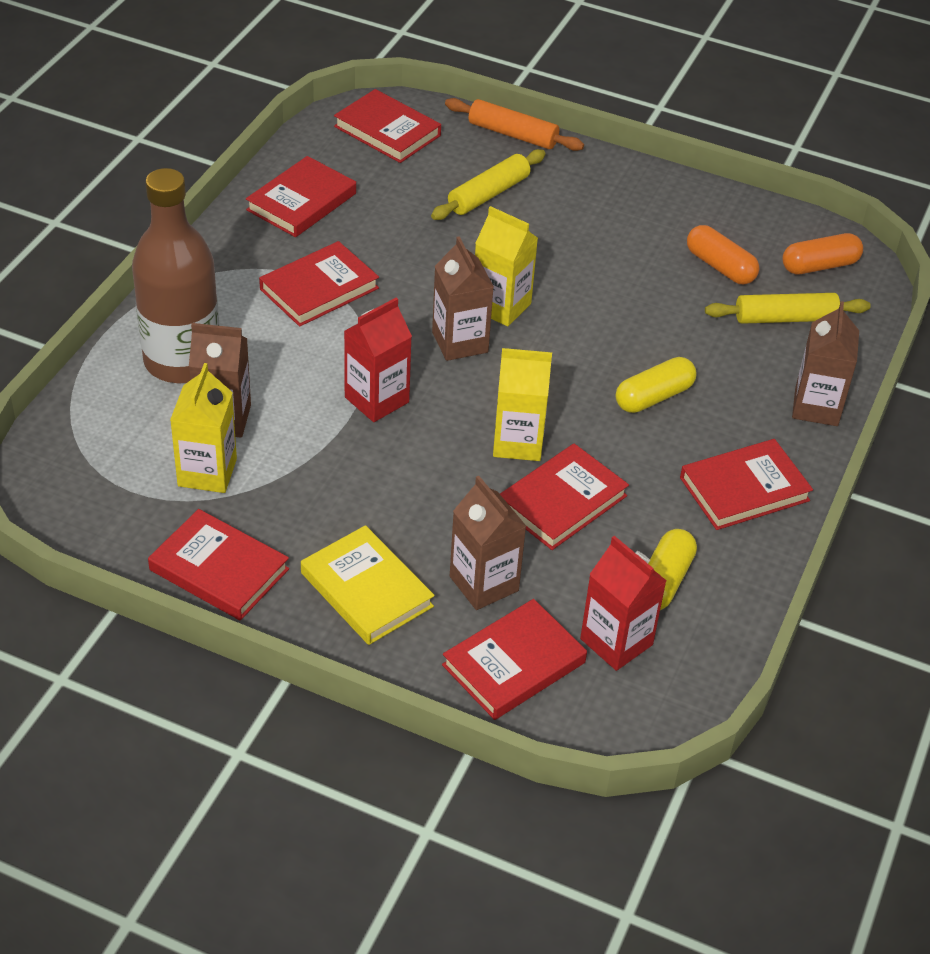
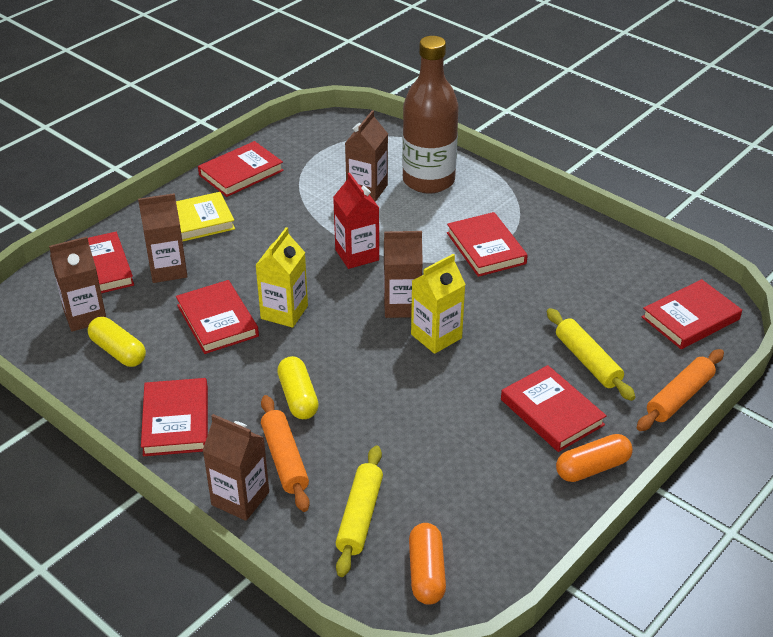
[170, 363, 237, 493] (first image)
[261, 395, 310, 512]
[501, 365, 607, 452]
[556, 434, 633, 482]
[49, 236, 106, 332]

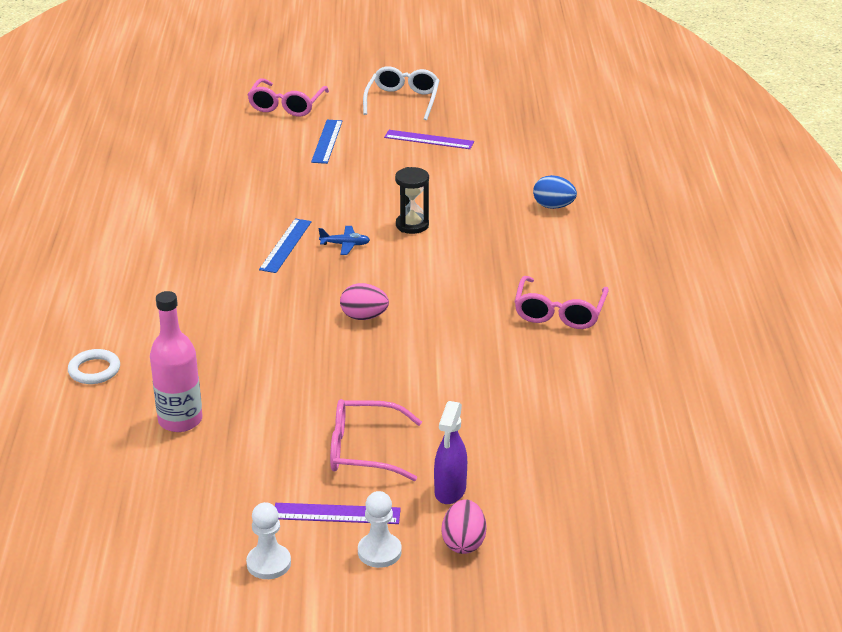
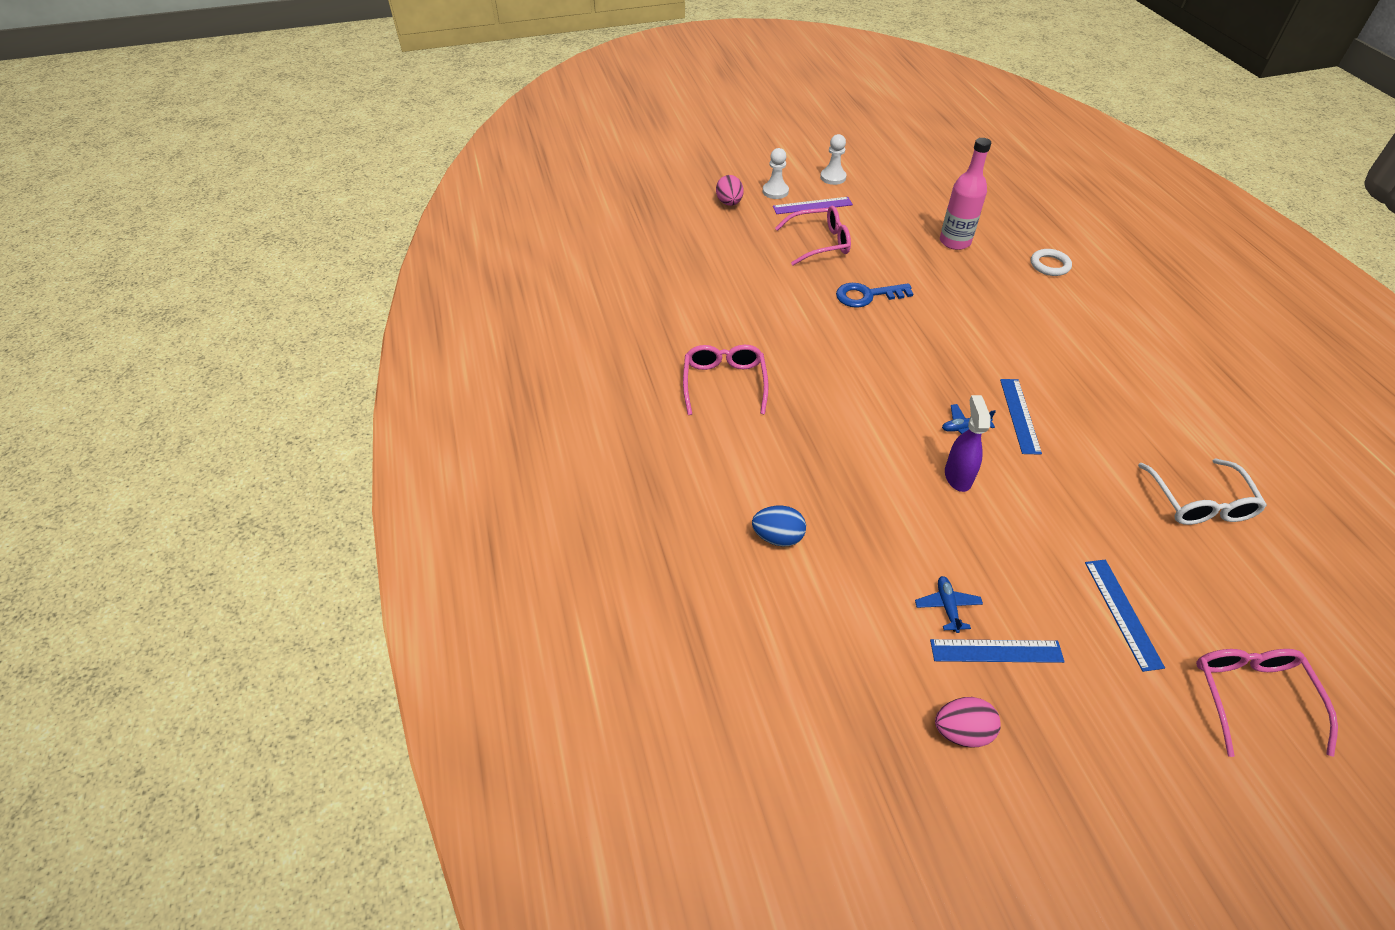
[395, 167, 429, 234] (first image)
[836, 283, 914, 308]
[915, 576, 983, 633]
[935, 697, 1001, 748]
[1138, 459, 1267, 525]
[945, 395, 991, 492]
[930, 639, 1065, 663]

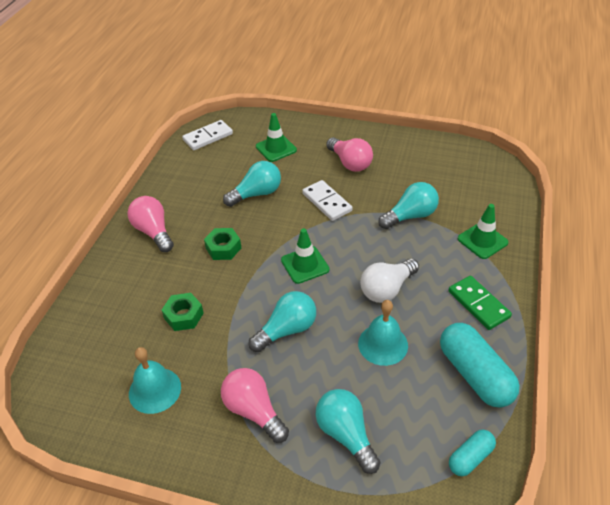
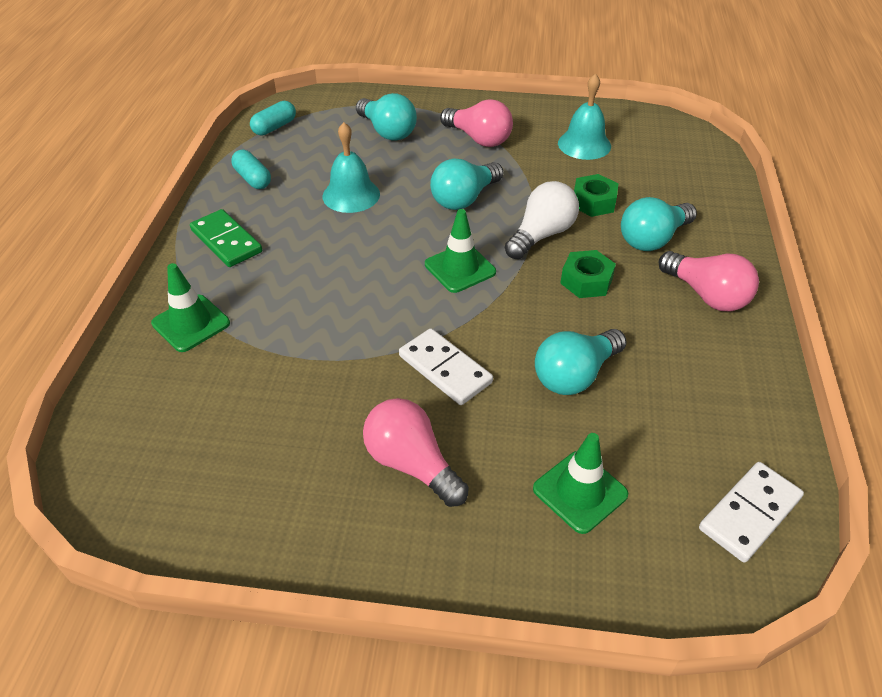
[505, 181, 579, 259]
[621, 197, 697, 251]
[231, 150, 271, 189]

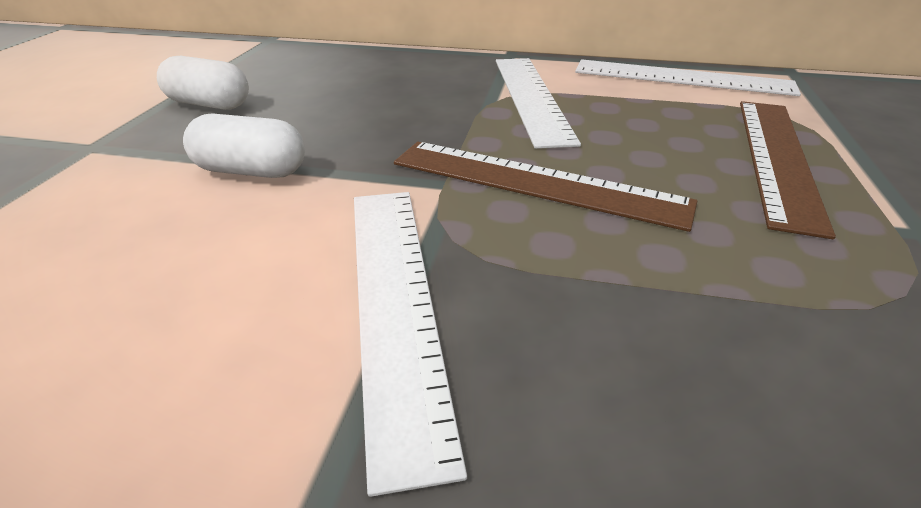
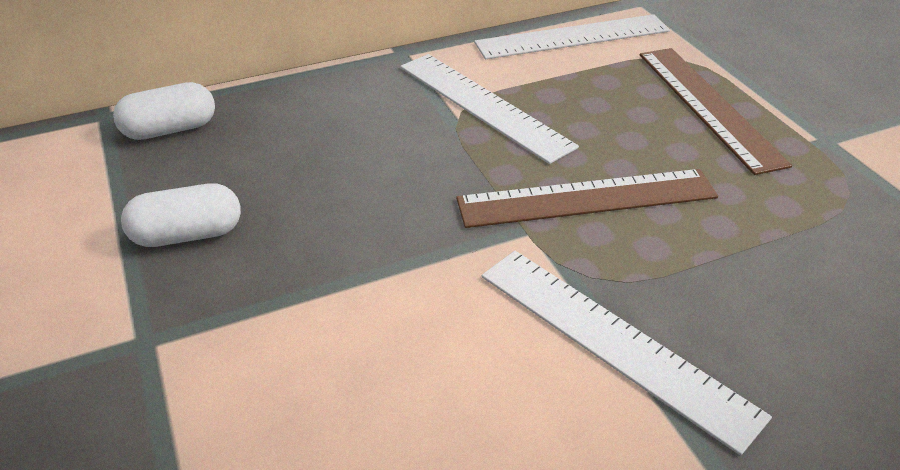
[113, 82, 215, 140]

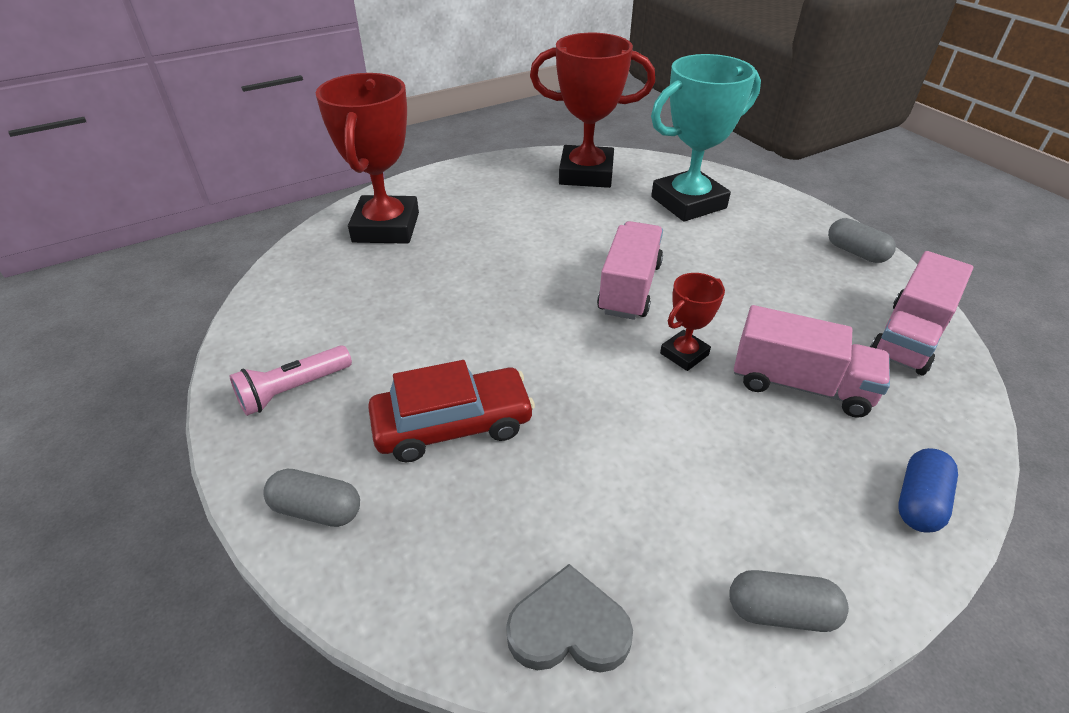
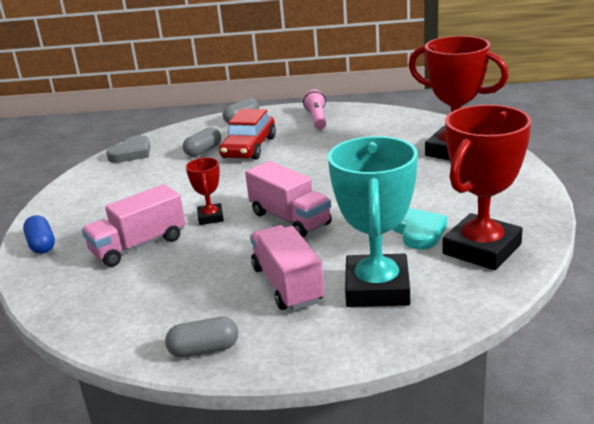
[392, 208, 447, 250]
[183, 127, 221, 157]
[250, 225, 324, 311]

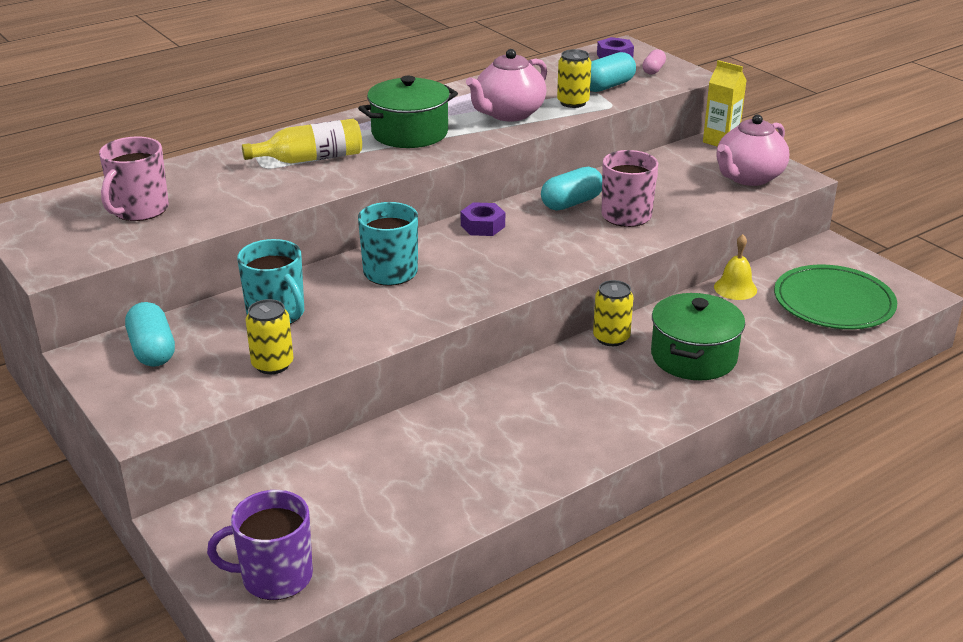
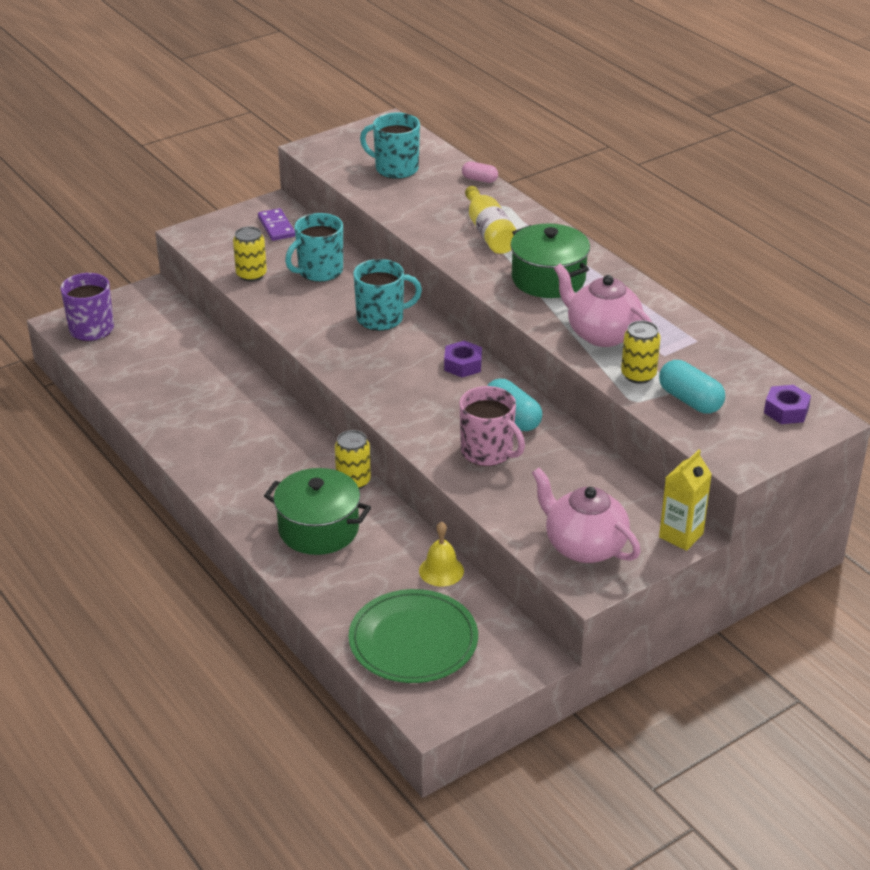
[462, 161, 498, 183]
[258, 208, 295, 241]
[360, 112, 420, 179]

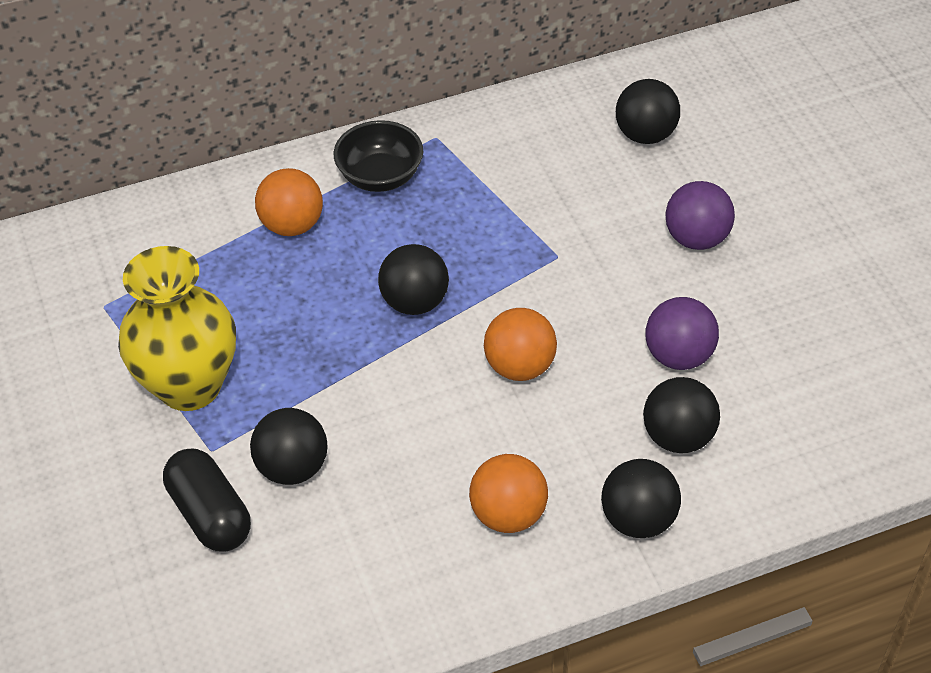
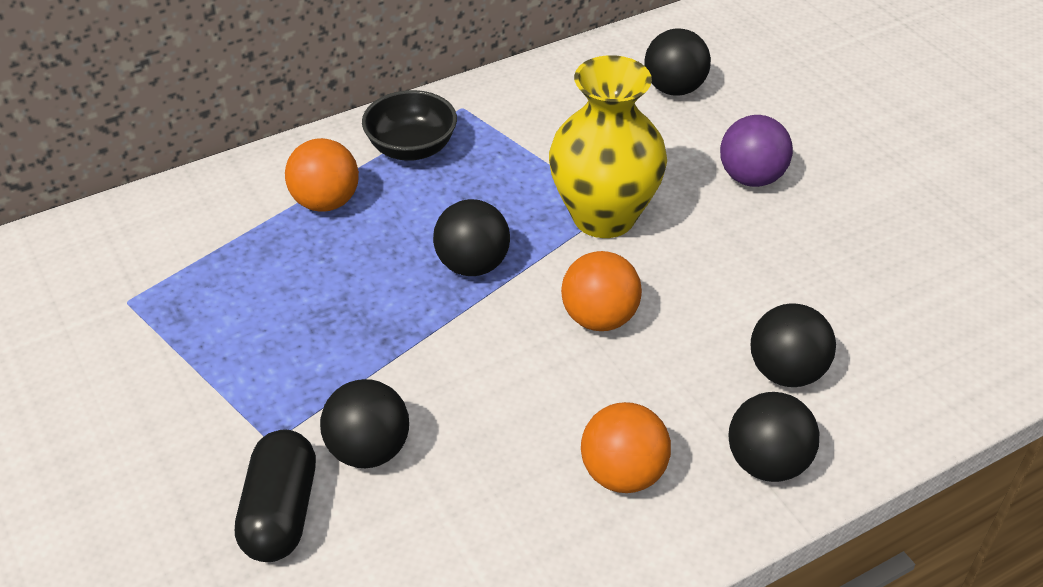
[645, 297, 719, 370] (first image)
[549, 55, 667, 238]
[235, 429, 316, 562]

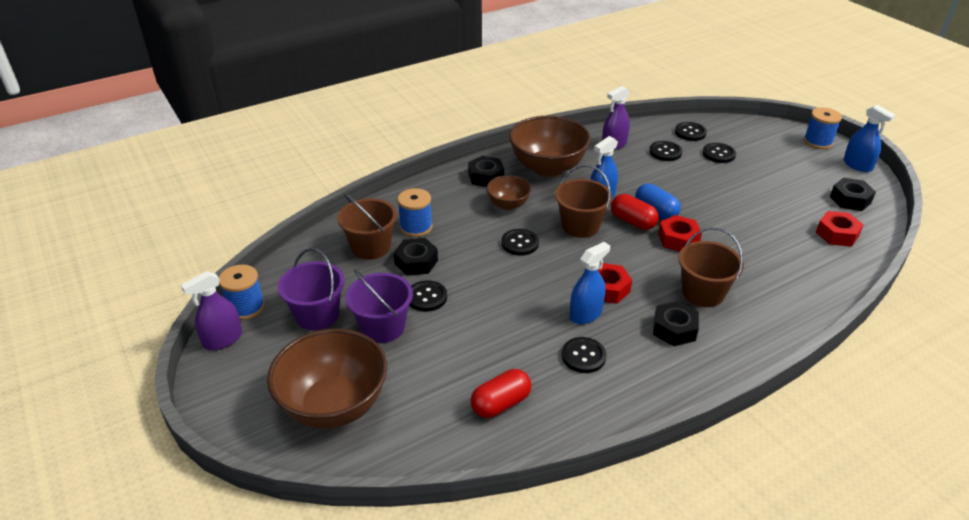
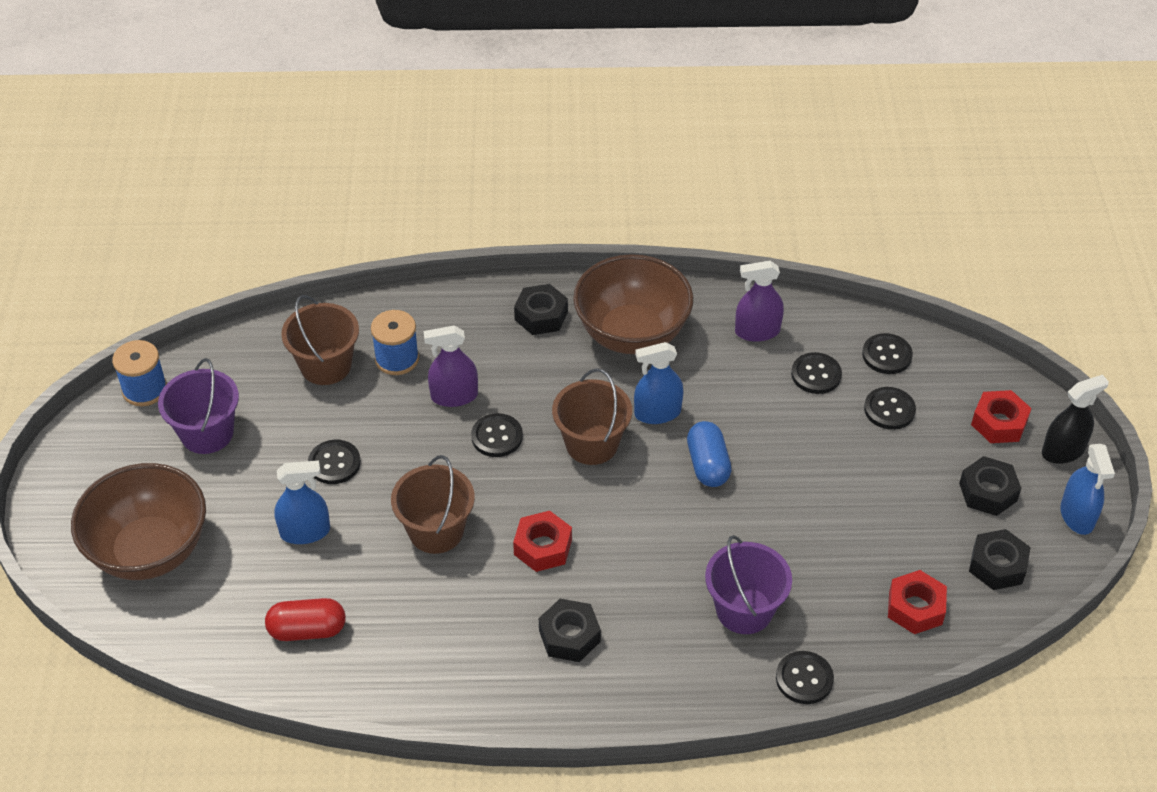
[486, 175, 531, 210] (first image)
[611, 194, 659, 230] (first image)
[424, 326, 478, 407]
[705, 535, 792, 634]
[959, 456, 1021, 516]
[776, 651, 834, 704]
[274, 461, 330, 544]
[971, 390, 1032, 443]
[391, 455, 475, 554]
[1042, 375, 1109, 464]

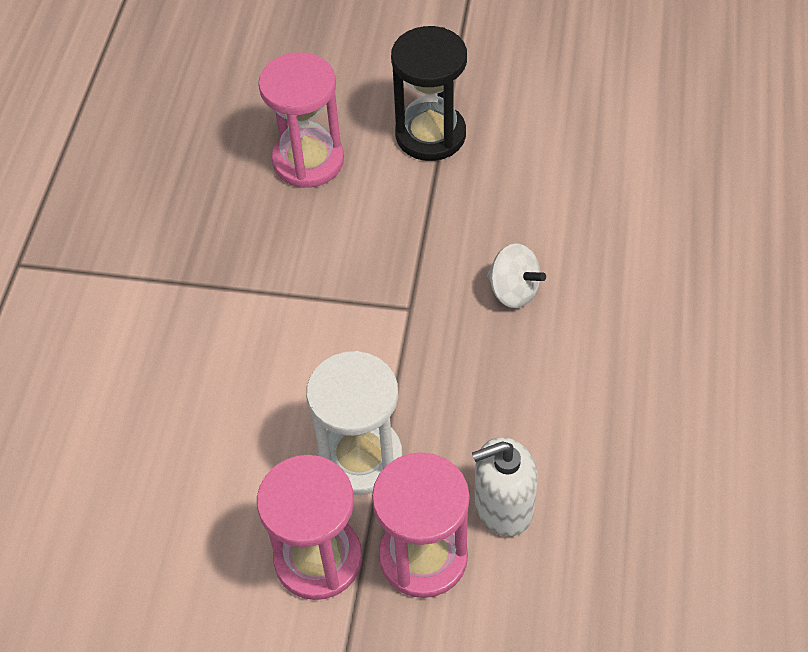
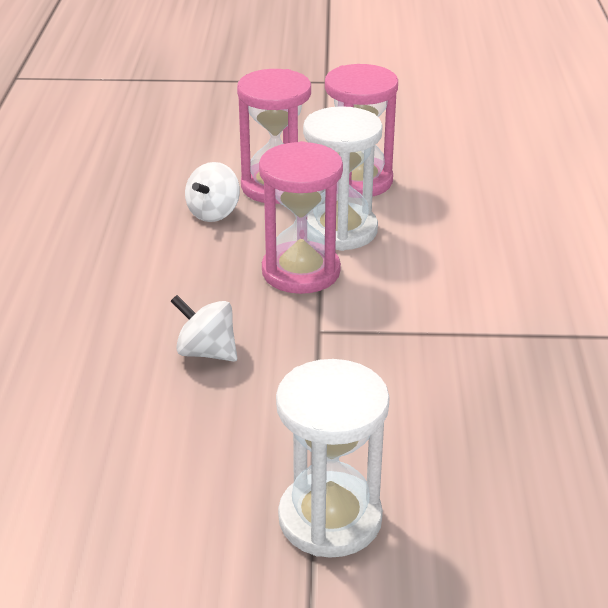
[259, 141, 343, 294]
[185, 162, 240, 222]
[276, 359, 390, 558]

